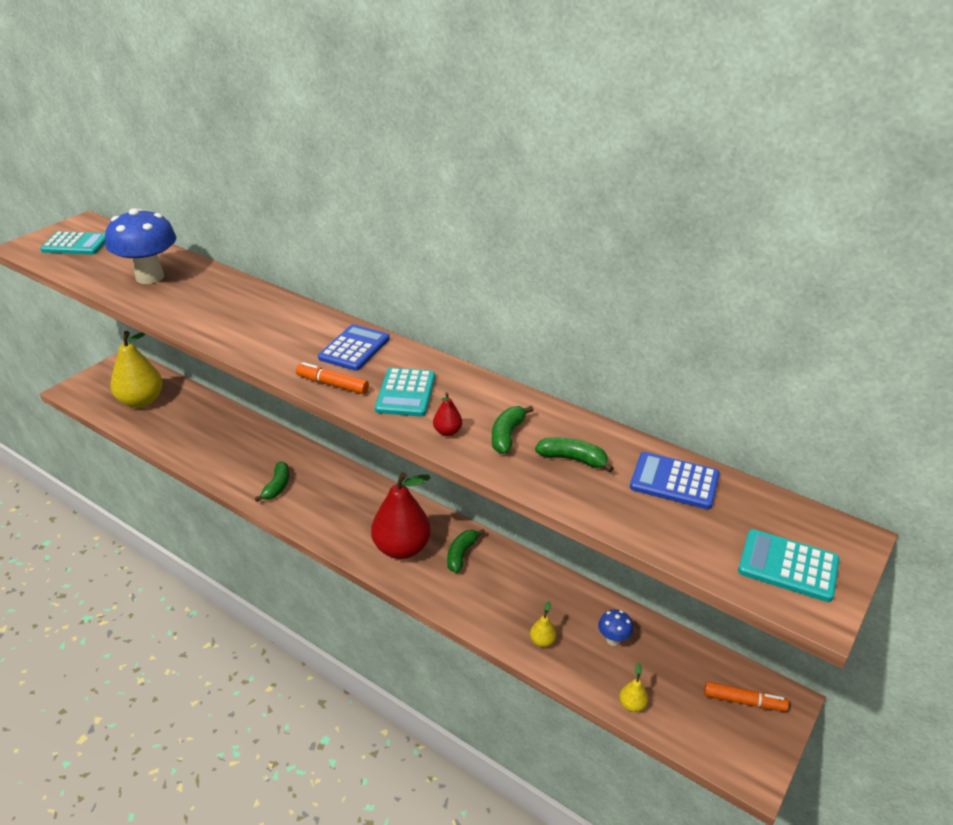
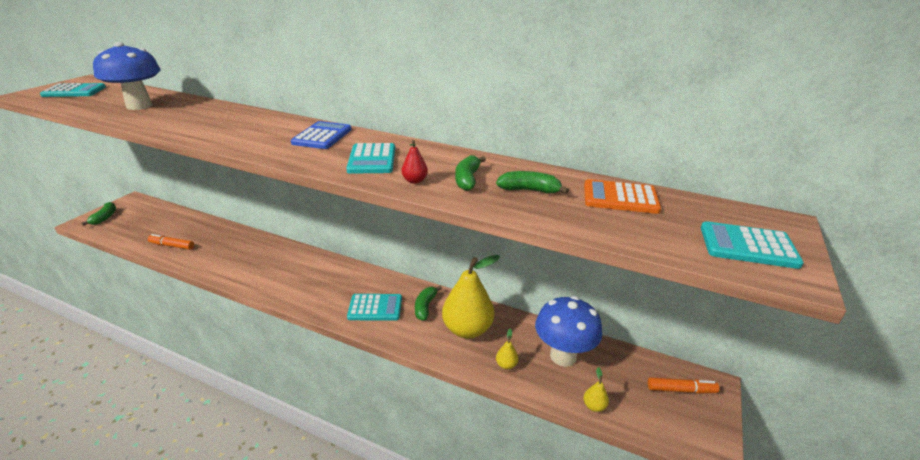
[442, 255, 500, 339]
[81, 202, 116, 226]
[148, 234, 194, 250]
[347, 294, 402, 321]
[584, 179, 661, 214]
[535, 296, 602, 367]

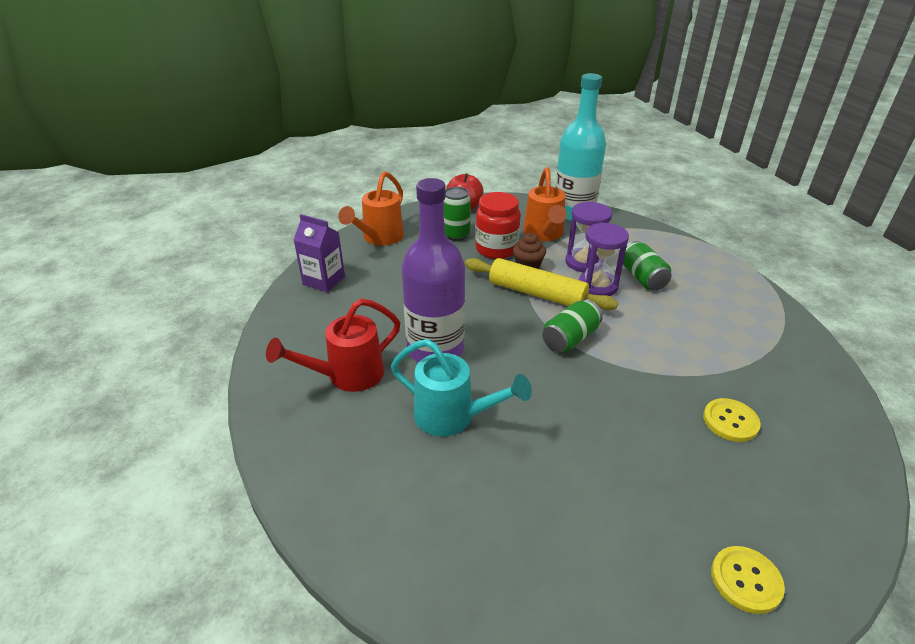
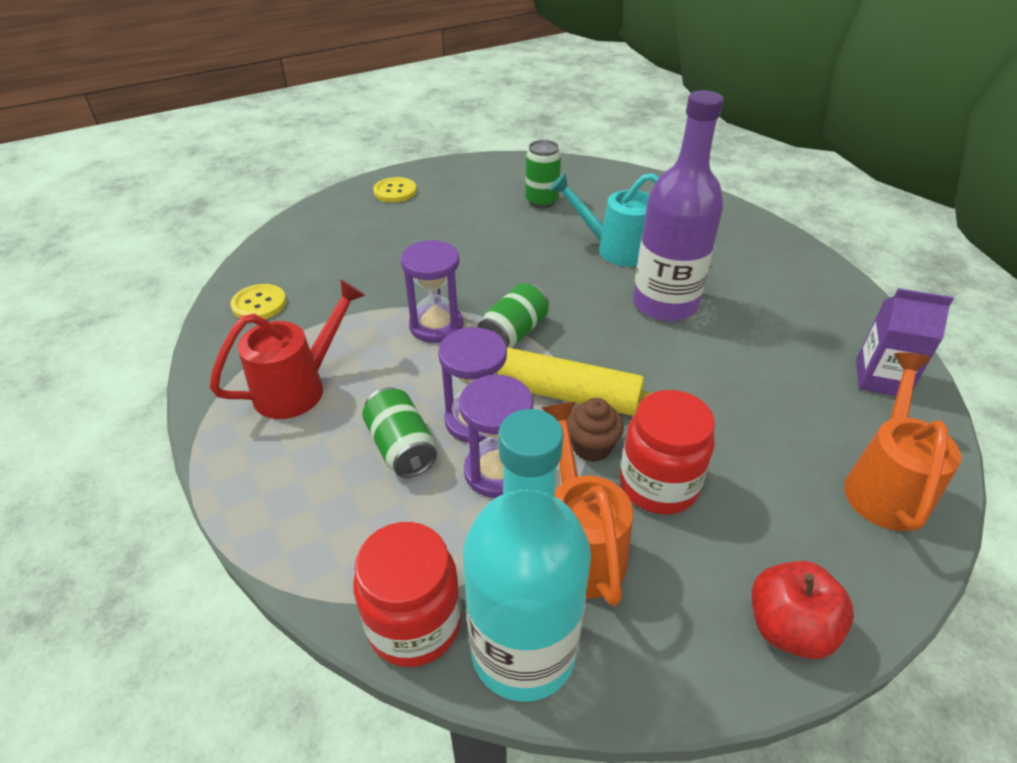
[353, 522, 461, 667]
[401, 240, 463, 343]
[210, 279, 366, 419]
[525, 140, 561, 208]
[230, 284, 286, 319]

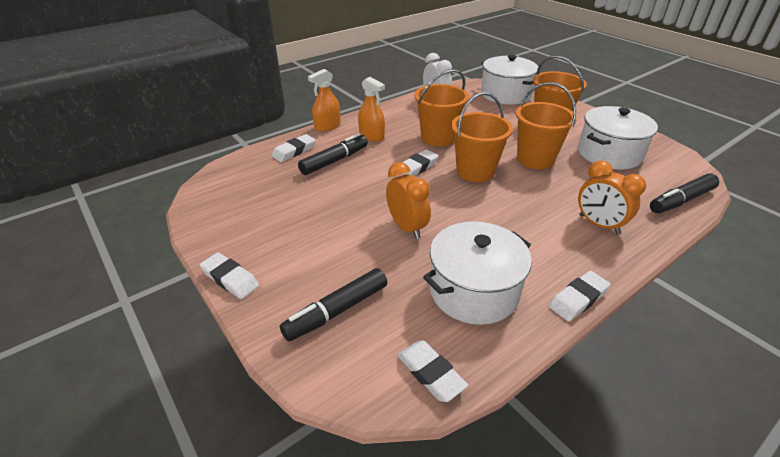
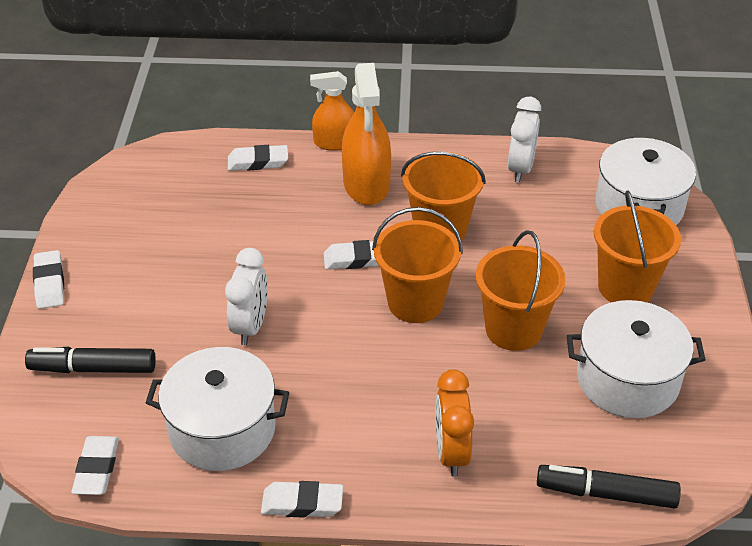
[298, 133, 368, 175] (first image)
[225, 248, 268, 345]
[342, 63, 391, 205]

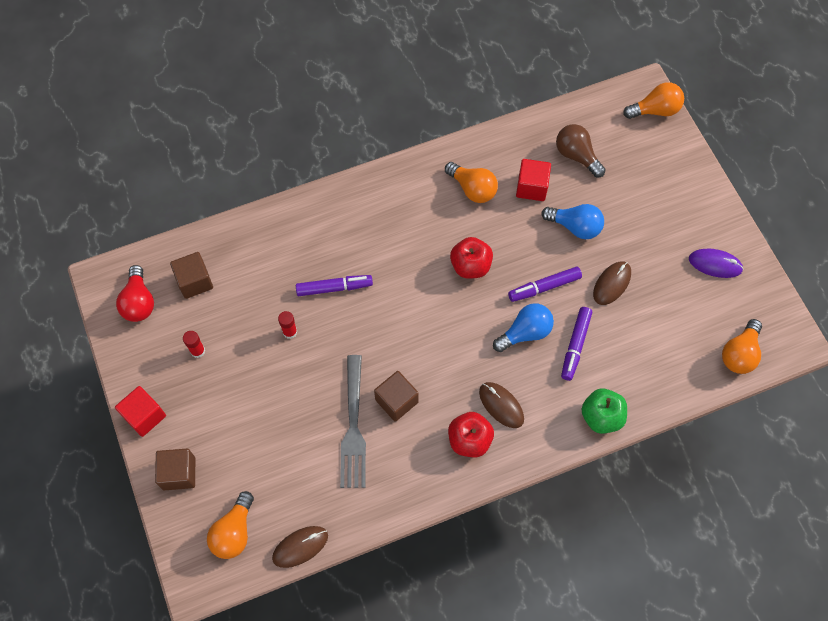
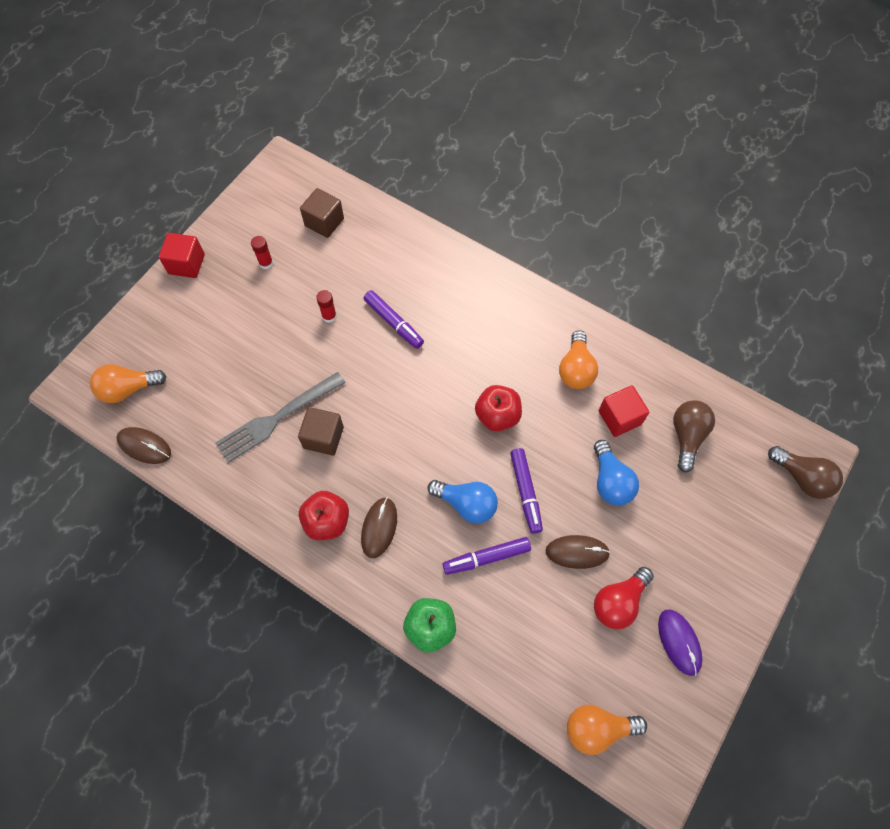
[155, 449, 195, 490] (first image)
[594, 567, 654, 629]
[768, 446, 843, 499]
[510, 448, 543, 534]

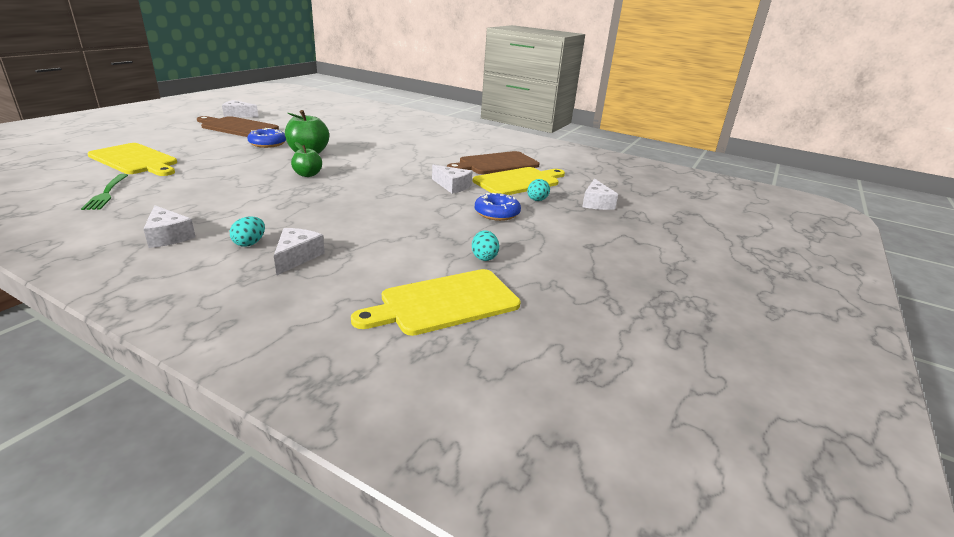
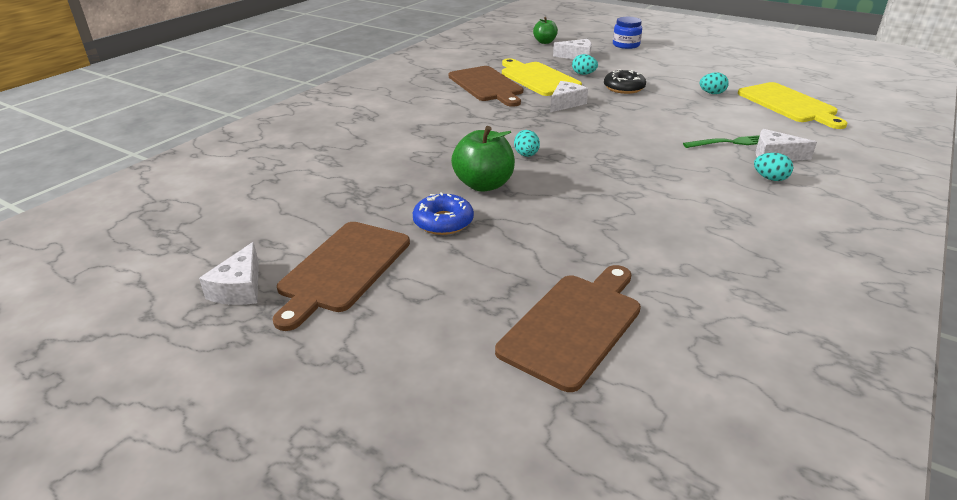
[143, 205, 196, 248] (first image)
[514, 130, 540, 157]
[613, 17, 642, 49]
[683, 135, 760, 148]
[533, 17, 558, 44]
[495, 265, 641, 392]
[604, 69, 646, 94]

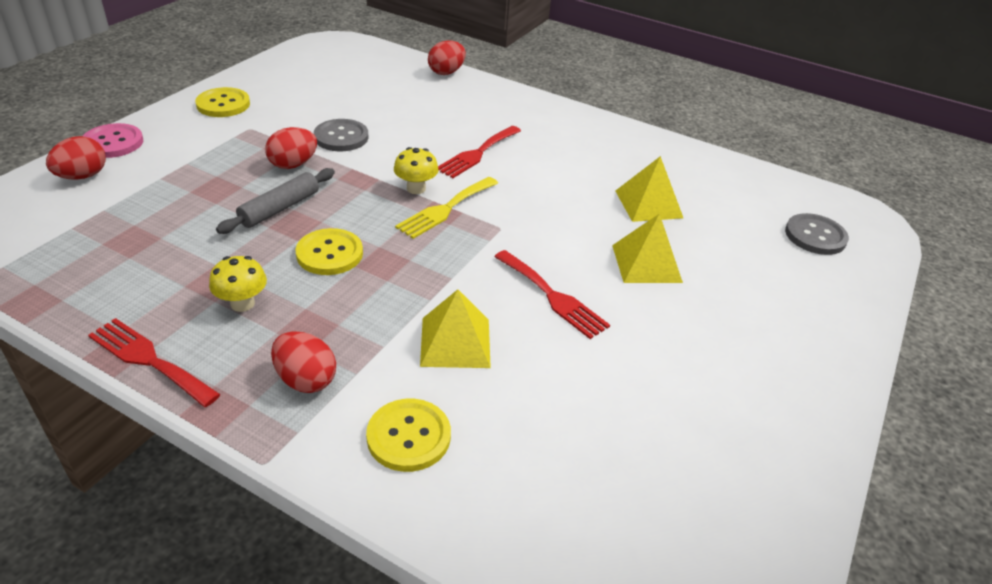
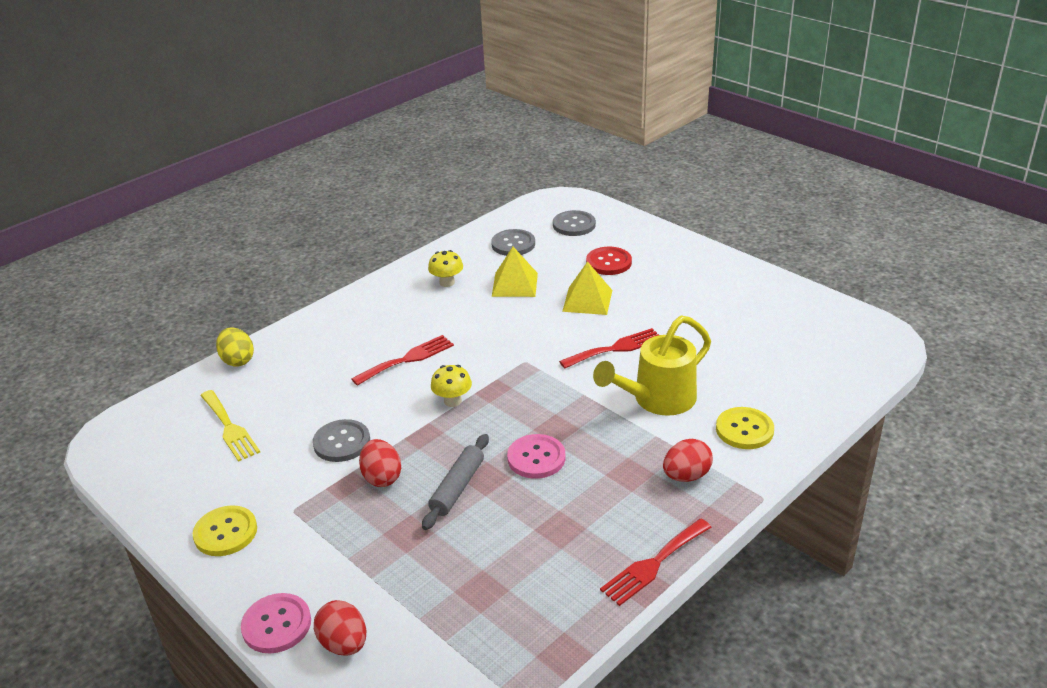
[491, 229, 535, 256]
[586, 247, 632, 275]
[428, 250, 463, 287]
[200, 390, 260, 462]
[593, 316, 711, 416]
[507, 434, 565, 479]
[216, 328, 254, 367]
[422, 434, 489, 530]
[351, 335, 454, 386]

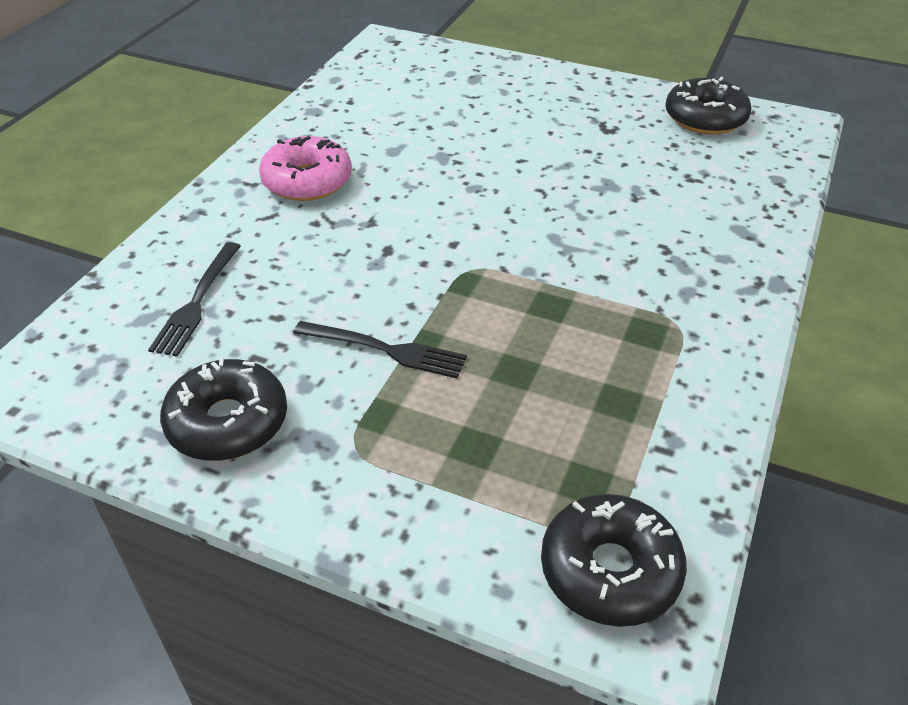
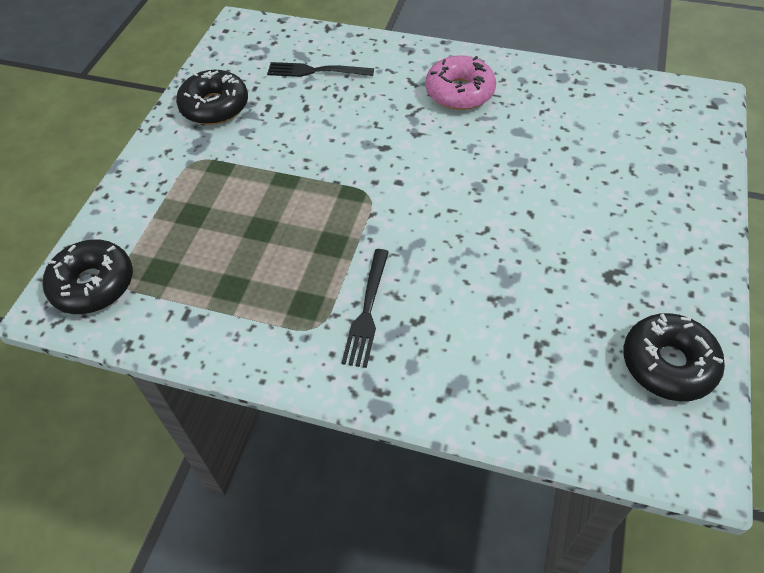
[342, 249, 389, 368]

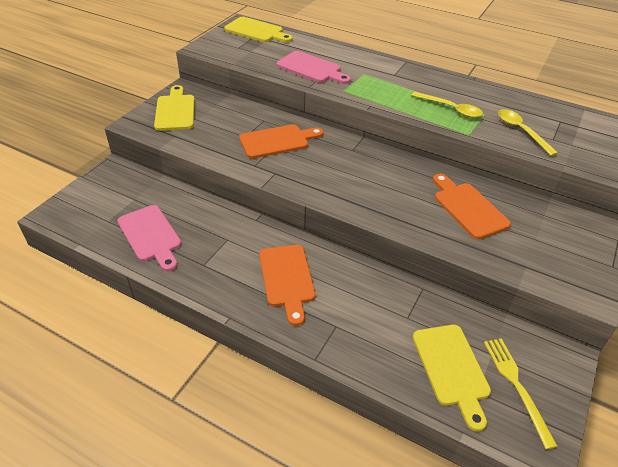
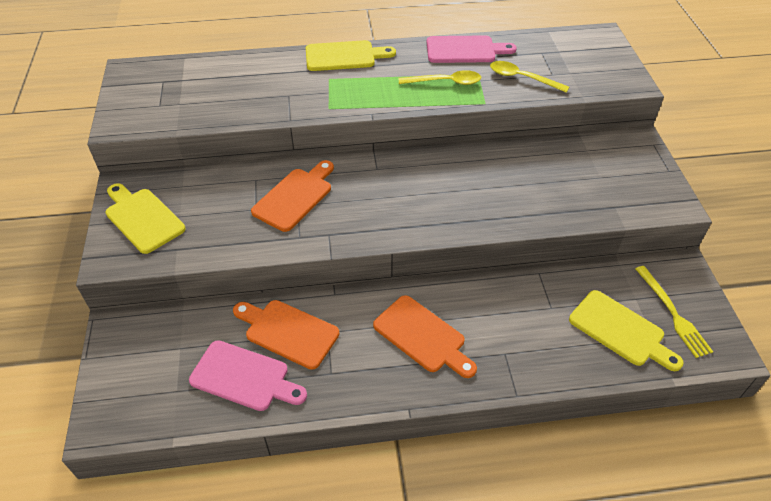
[306, 40, 396, 71]
[427, 35, 517, 63]
[233, 300, 340, 370]
[636, 266, 713, 358]

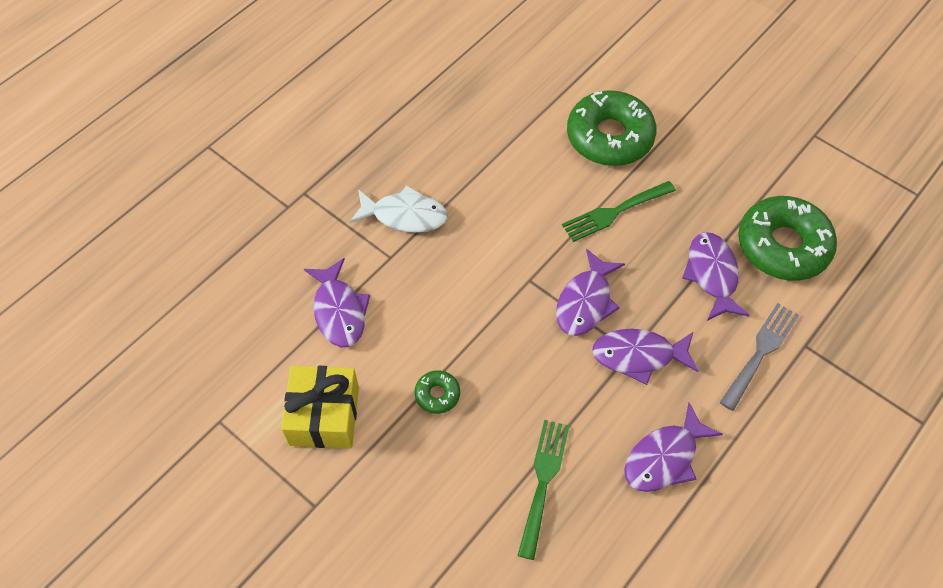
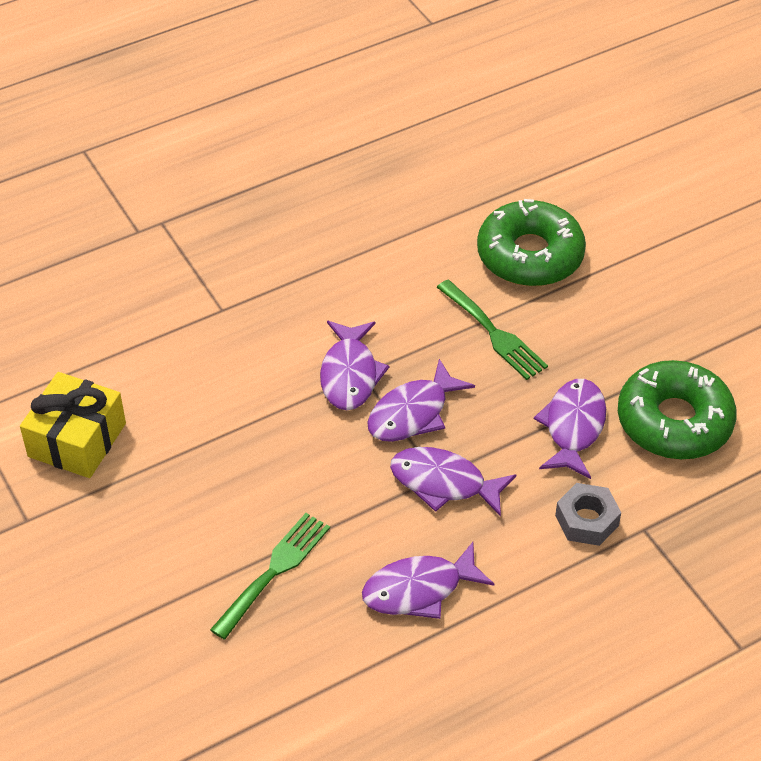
[350, 186, 448, 233] (first image)
[415, 370, 460, 414] (first image)
[320, 321, 389, 410]
[555, 483, 621, 546]
[437, 280, 548, 380]

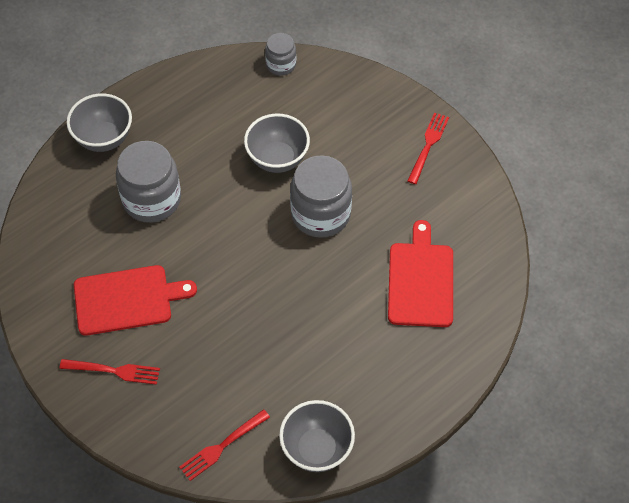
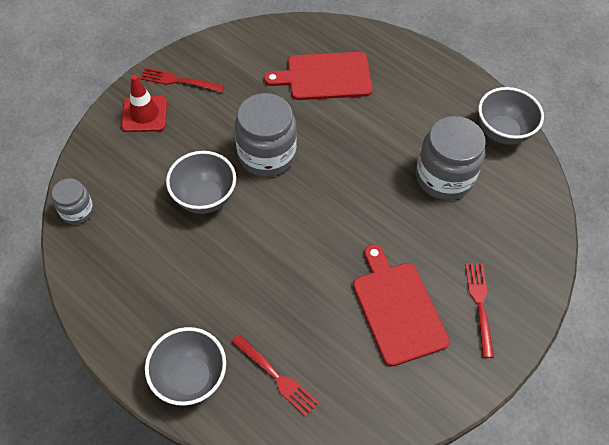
[121, 75, 167, 132]
[416, 116, 486, 200]
[232, 334, 319, 417]

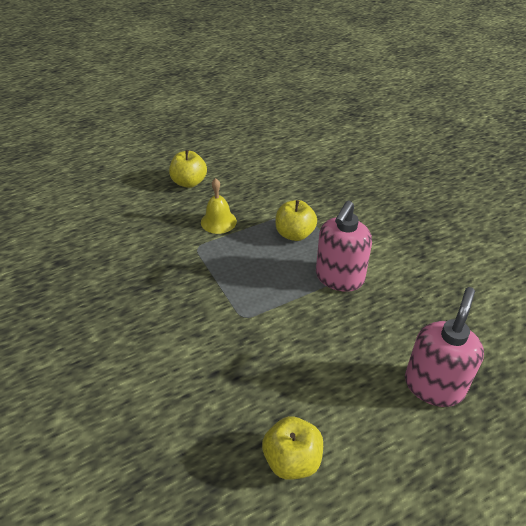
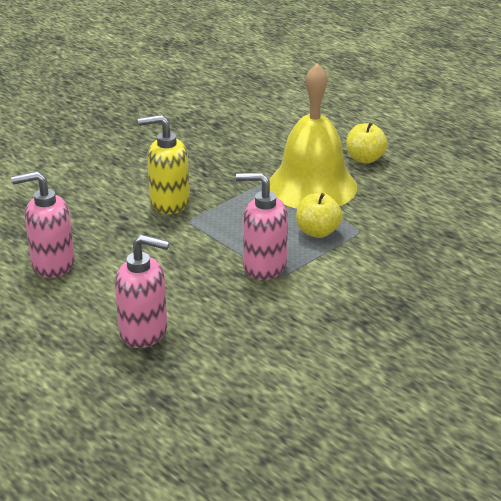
[138, 115, 190, 214]
[11, 171, 75, 278]
[269, 64, 357, 209]

